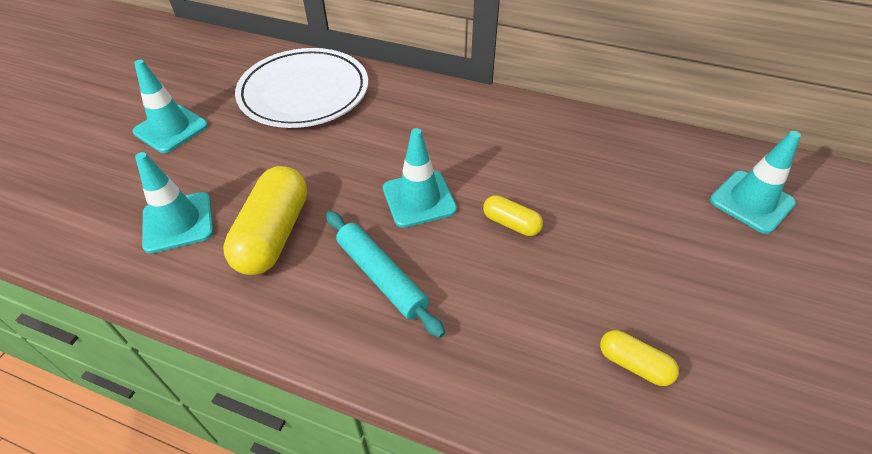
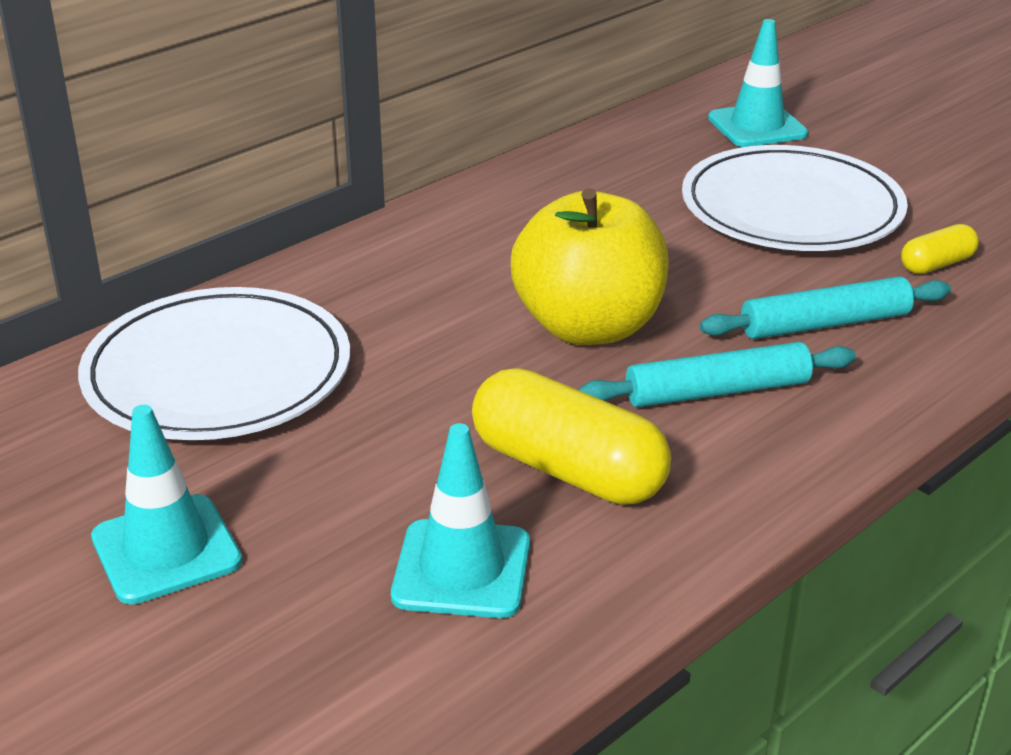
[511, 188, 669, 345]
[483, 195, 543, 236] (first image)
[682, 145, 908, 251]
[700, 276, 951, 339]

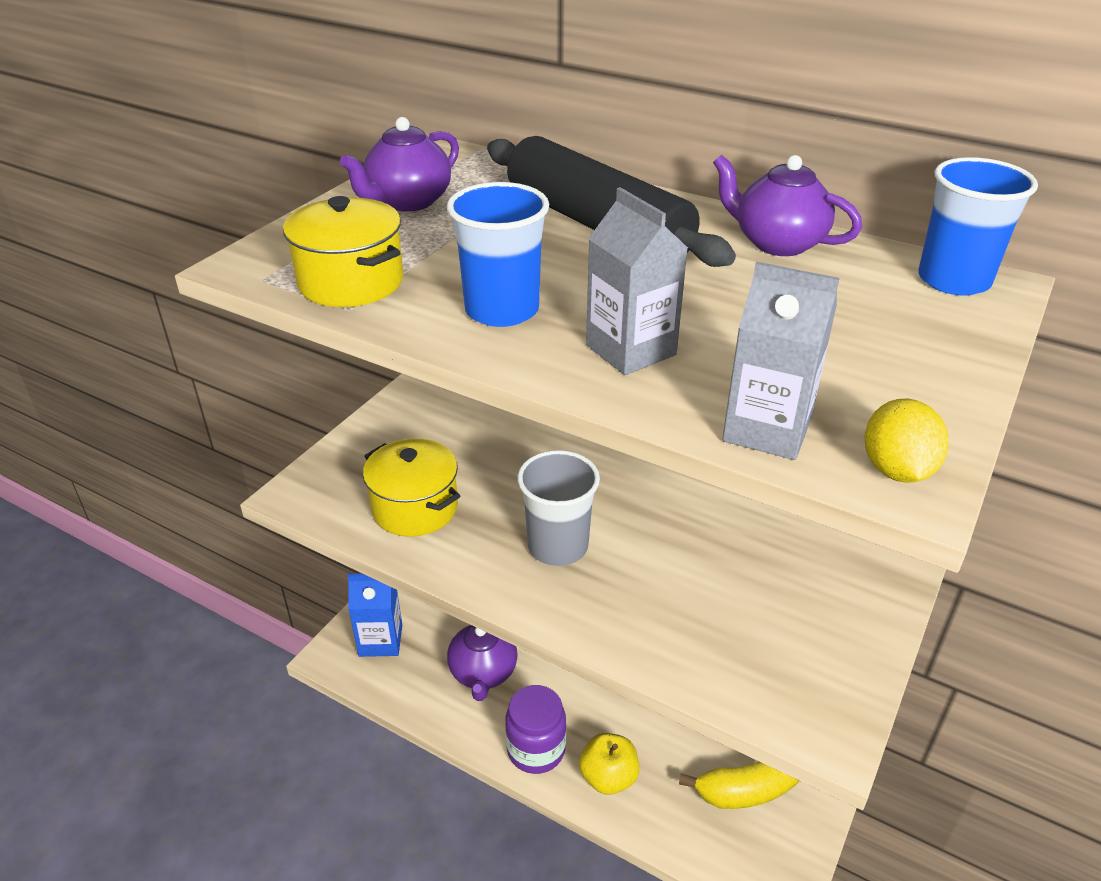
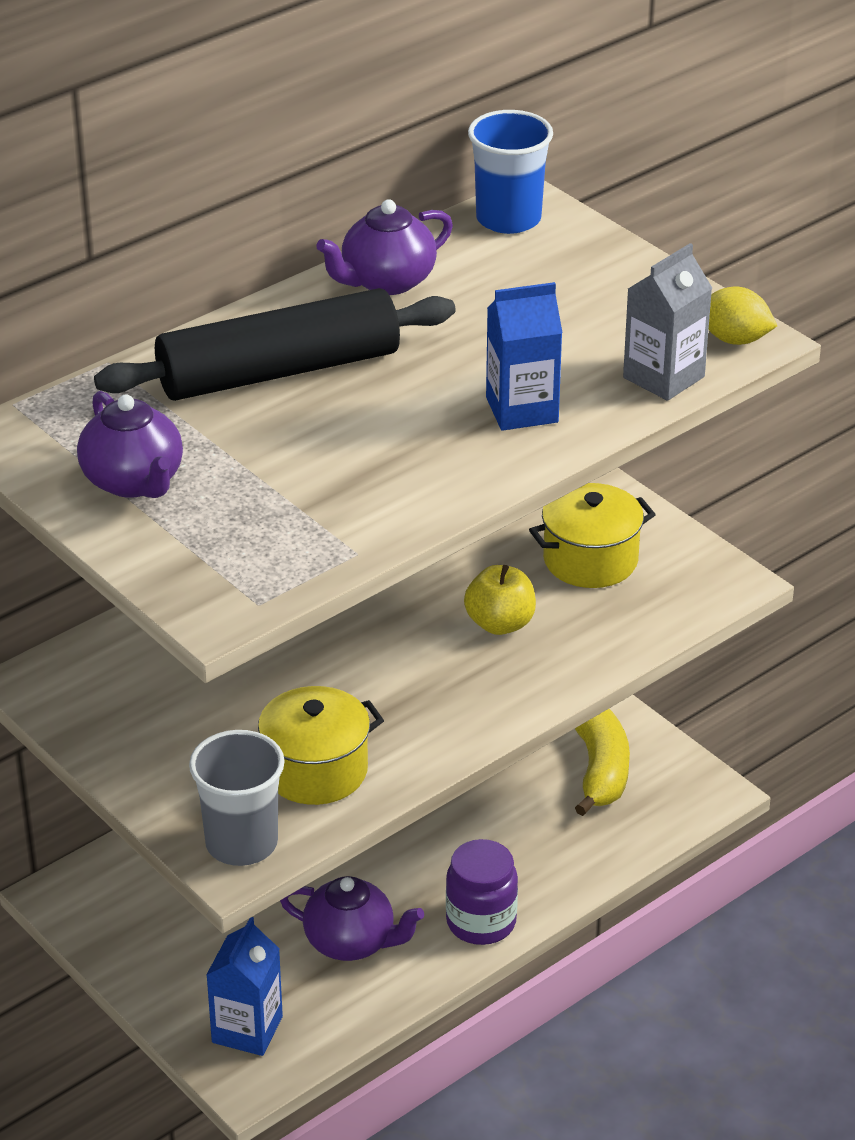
[529, 483, 656, 588]
[447, 182, 549, 327] (first image)
[189, 730, 285, 866]
[464, 565, 536, 635]
[486, 282, 563, 431]

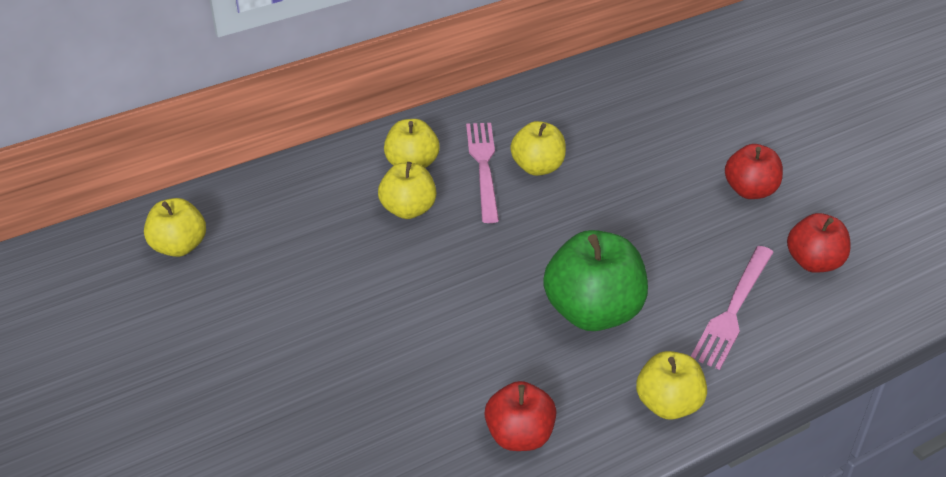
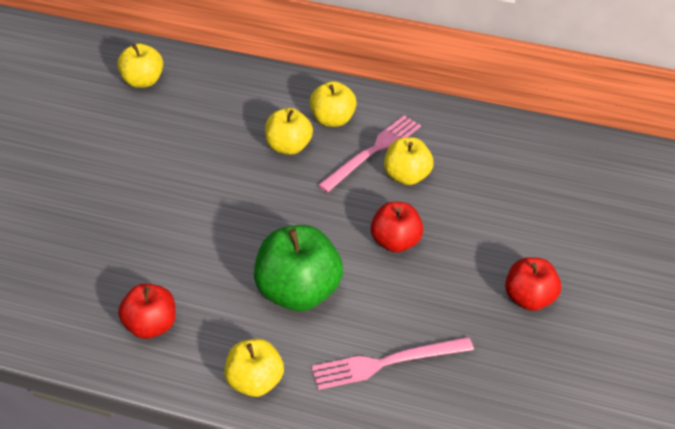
[371, 202, 423, 253]

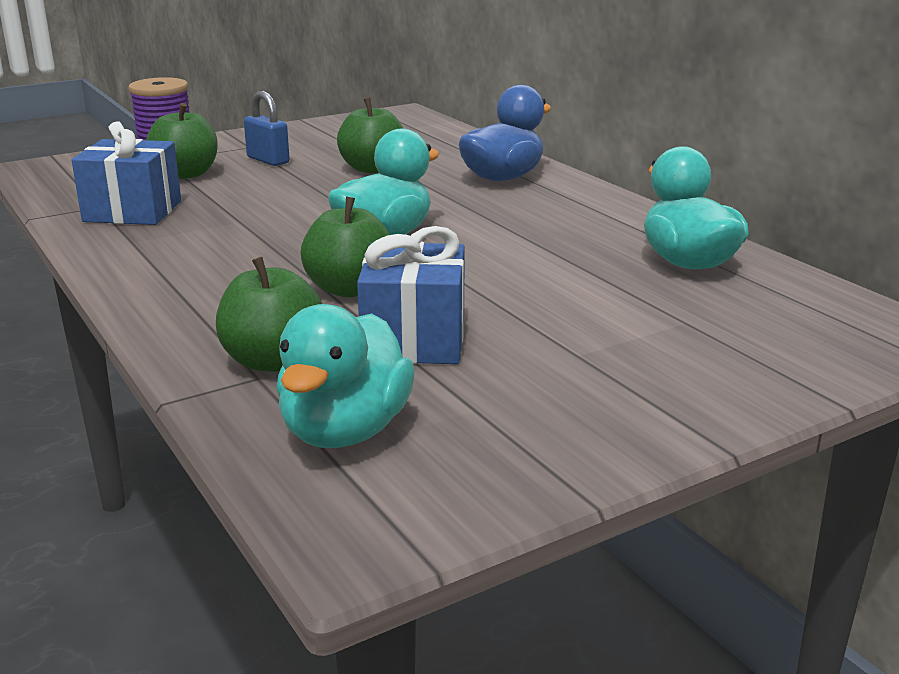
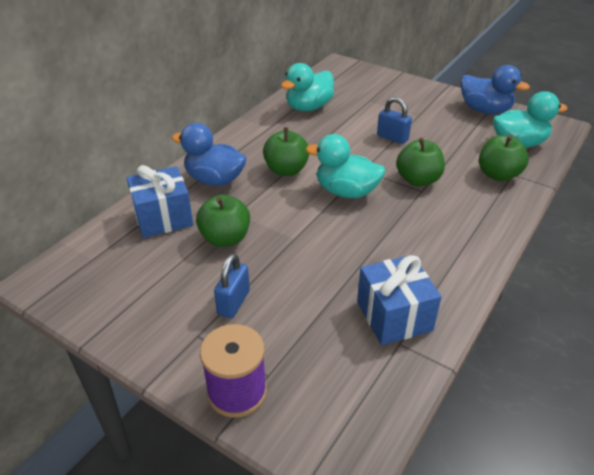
[263, 127, 309, 176]
[127, 165, 193, 238]
[377, 97, 412, 144]
[461, 65, 530, 114]

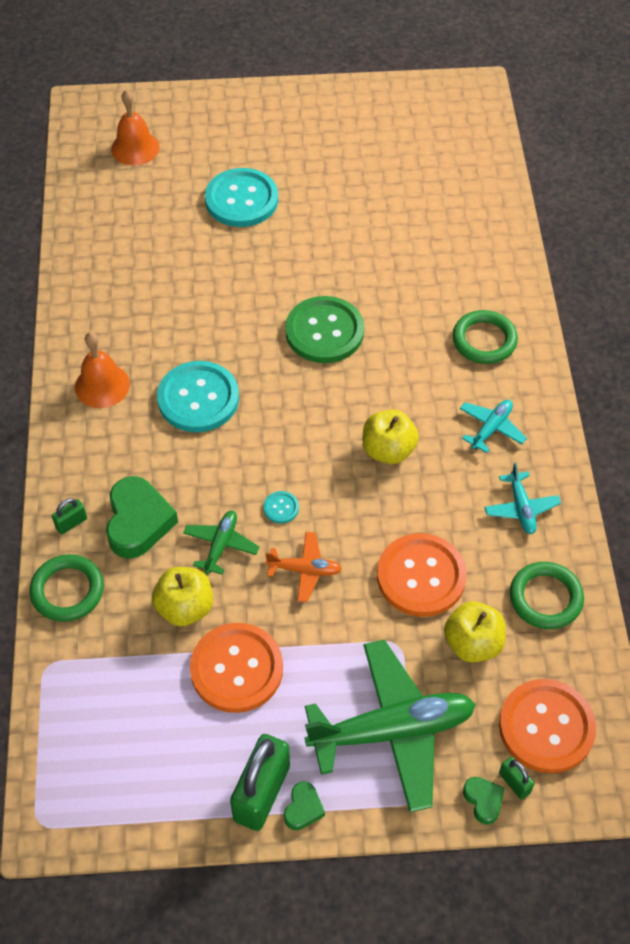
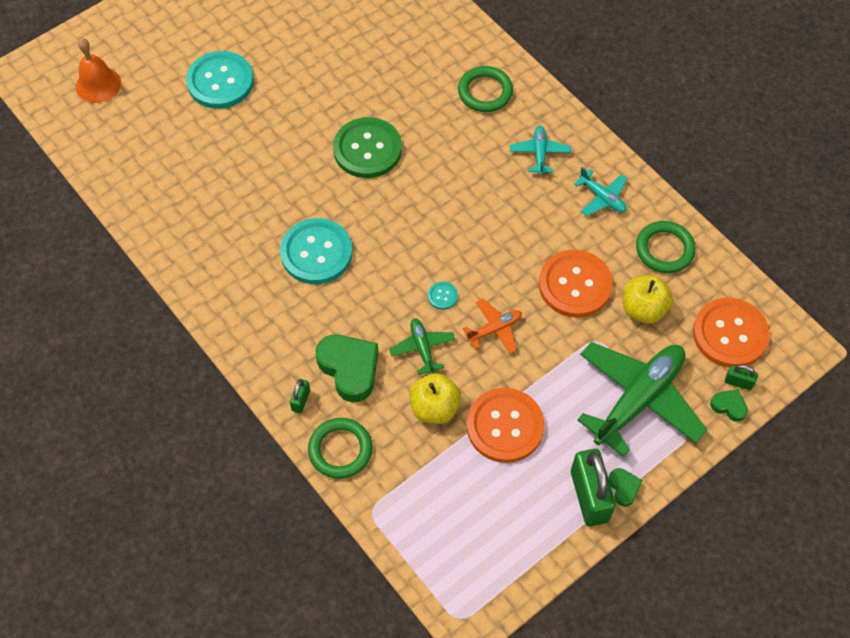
[75, 332, 130, 408] (first image)
[363, 409, 419, 464] (first image)

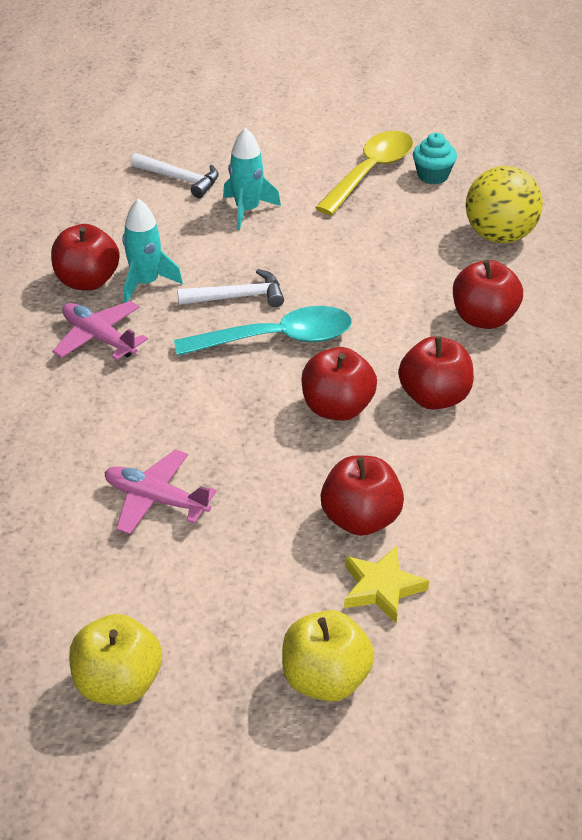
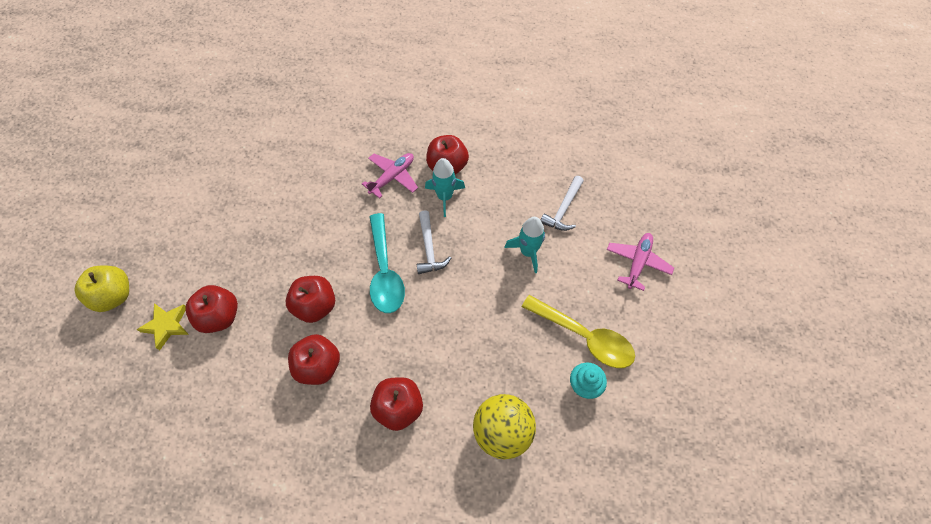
[69, 614, 162, 705] (first image)
[607, 233, 674, 291]

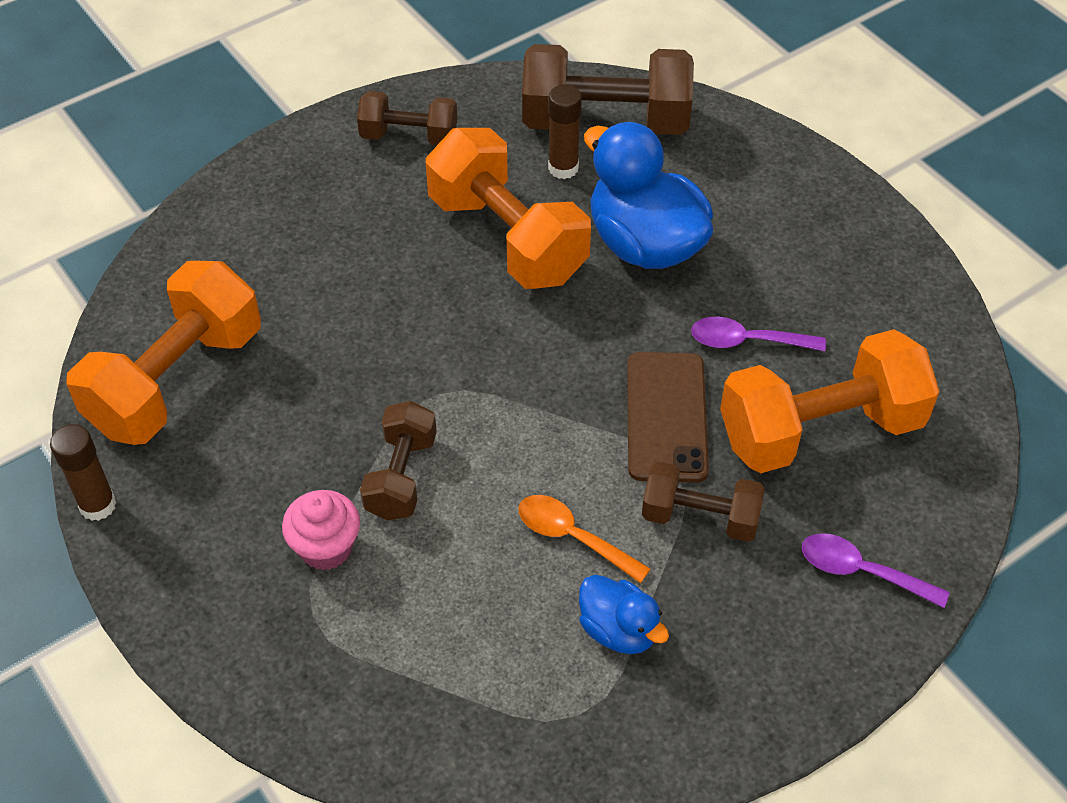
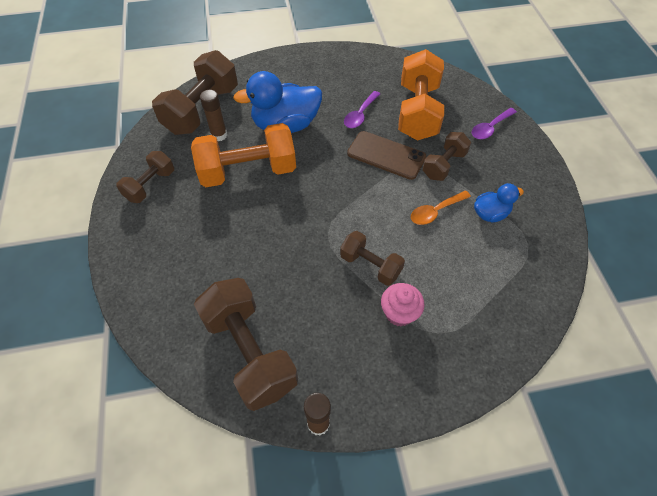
[194, 278, 298, 411]

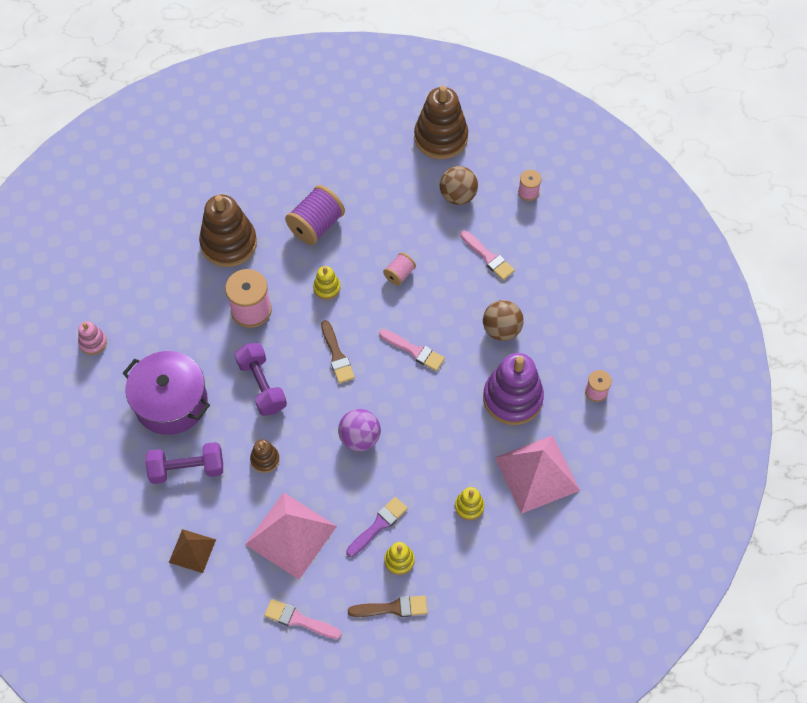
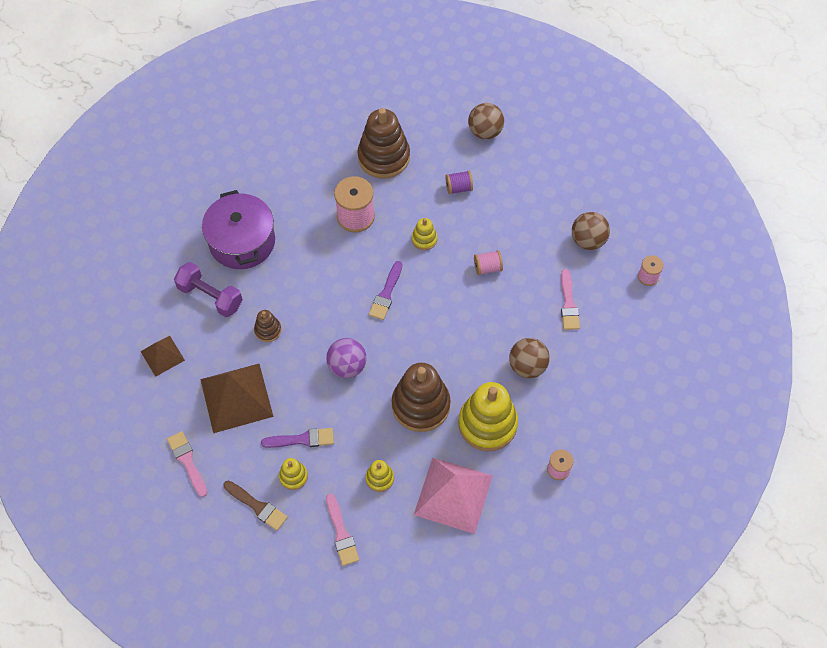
[78, 321, 107, 355] (first image)
[235, 343, 287, 416] (first image)
[200, 364, 274, 433]
[445, 171, 473, 195]
[369, 261, 402, 320]
[326, 493, 359, 566]
[392, 363, 451, 432]
[458, 382, 518, 451]
[468, 103, 504, 139]

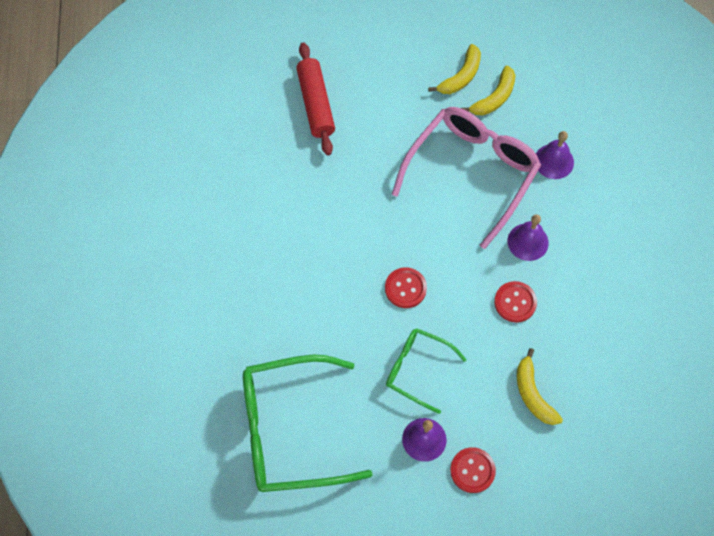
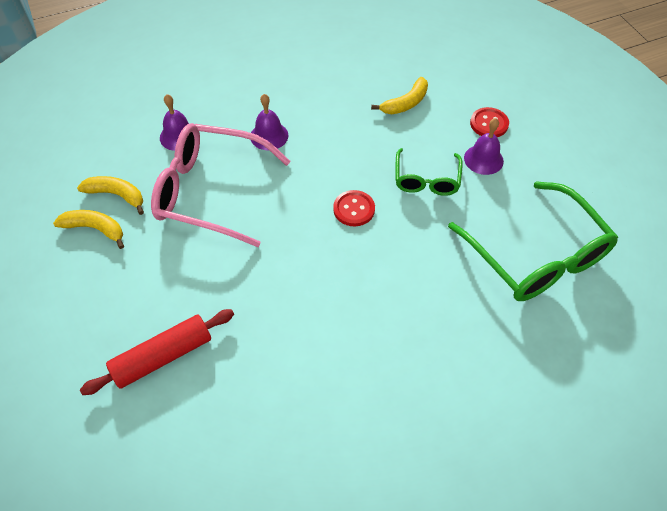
[494, 281, 537, 323] (first image)

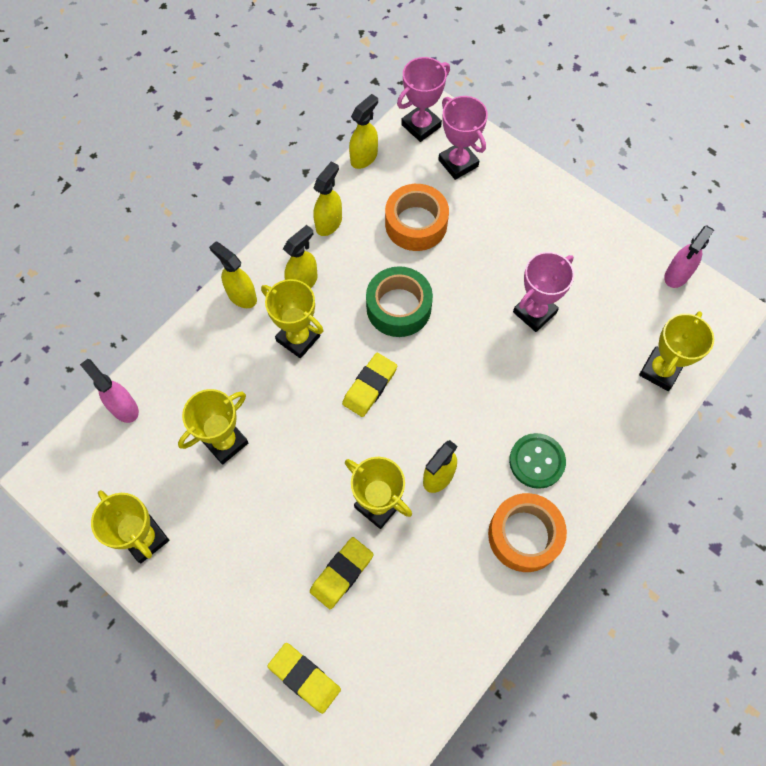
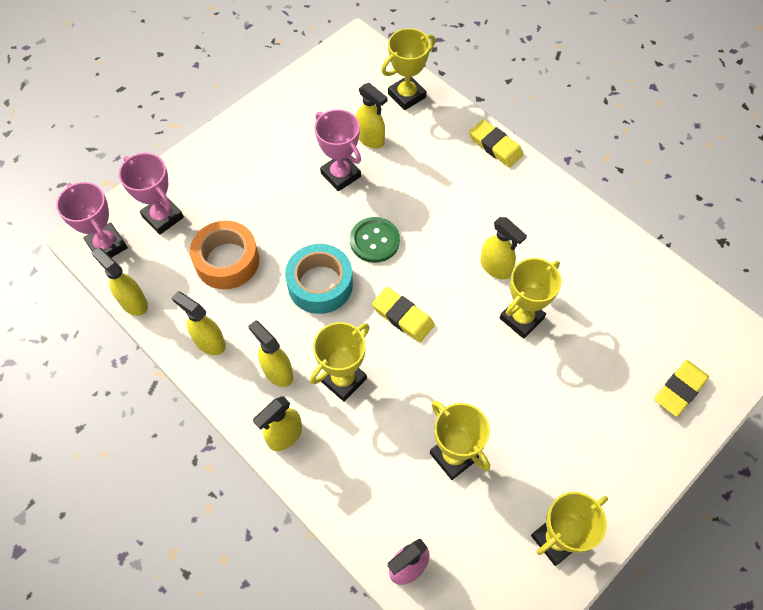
[469, 120, 523, 167]
[285, 244, 353, 314]
[119, 153, 184, 235]
[488, 493, 567, 572] (first image)
[350, 217, 400, 263]
[381, 28, 435, 110]
[664, 225, 714, 288] (first image)
[356, 83, 387, 149]

